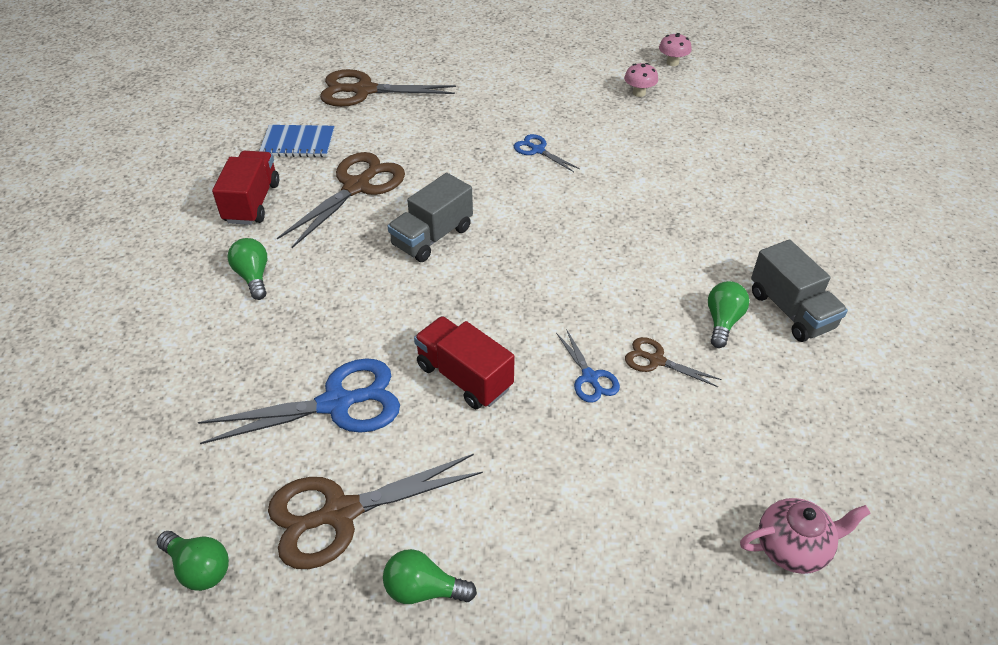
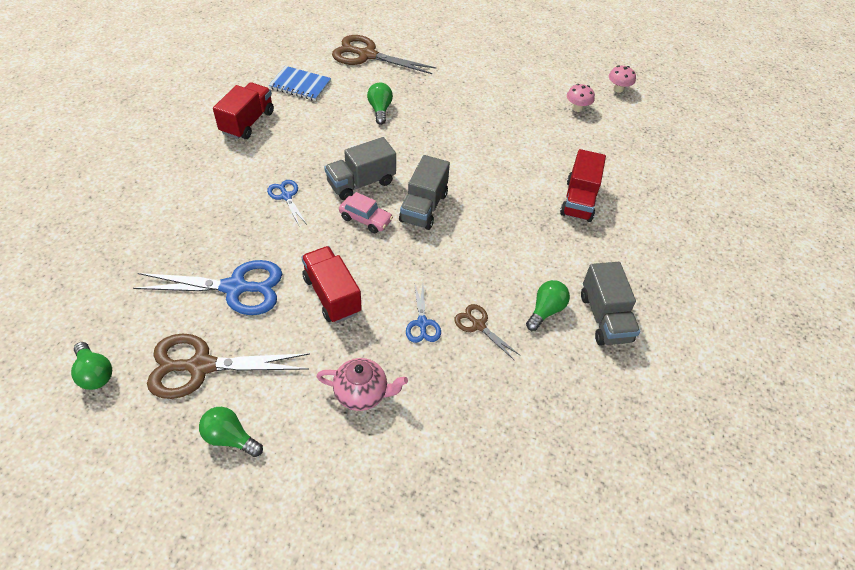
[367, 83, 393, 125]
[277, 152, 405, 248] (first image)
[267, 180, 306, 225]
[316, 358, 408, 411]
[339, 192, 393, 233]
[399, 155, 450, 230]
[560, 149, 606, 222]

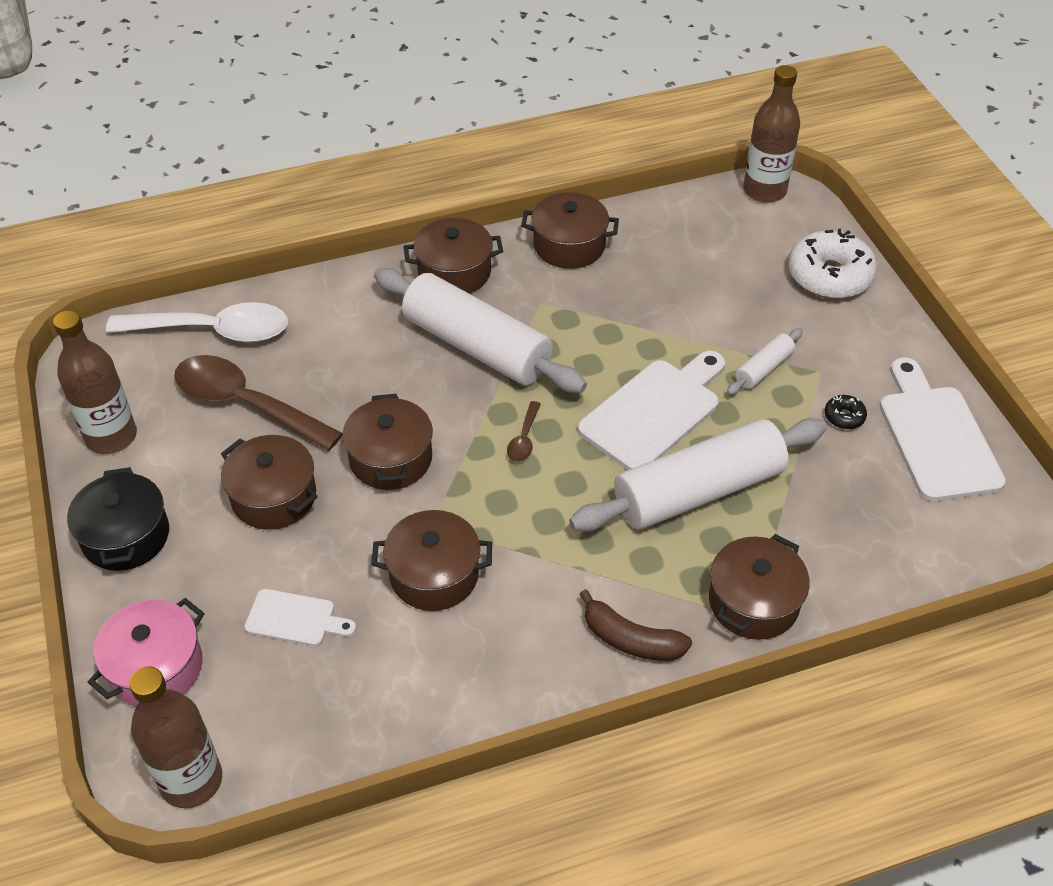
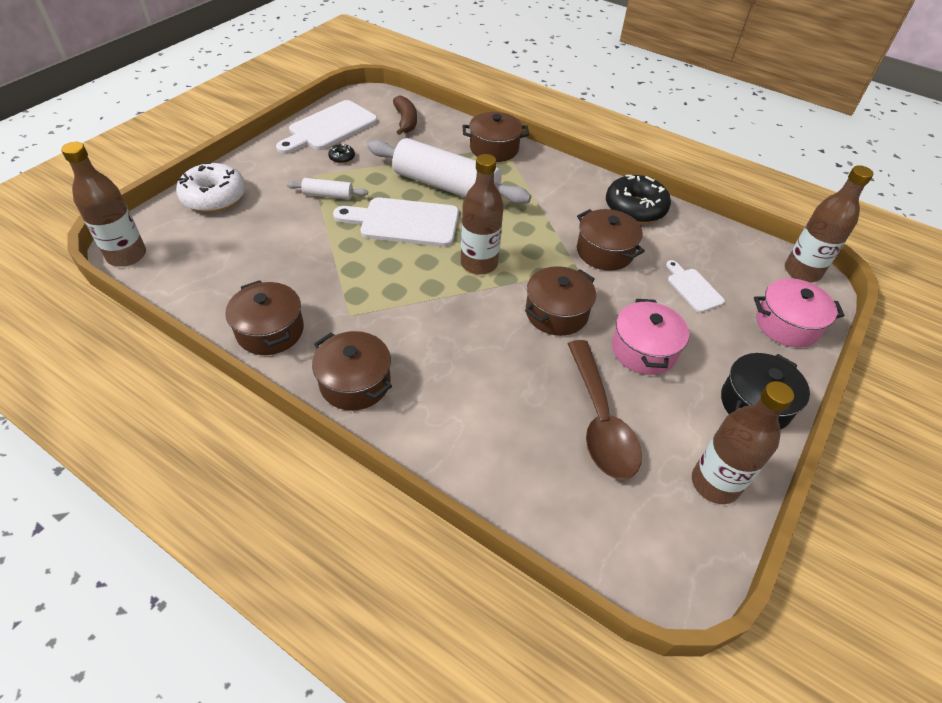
[106, 302, 288, 343] (first image)
[612, 299, 689, 375]
[374, 268, 587, 393] (first image)
[461, 154, 504, 275]
[393, 96, 417, 135]
[606, 175, 671, 223]

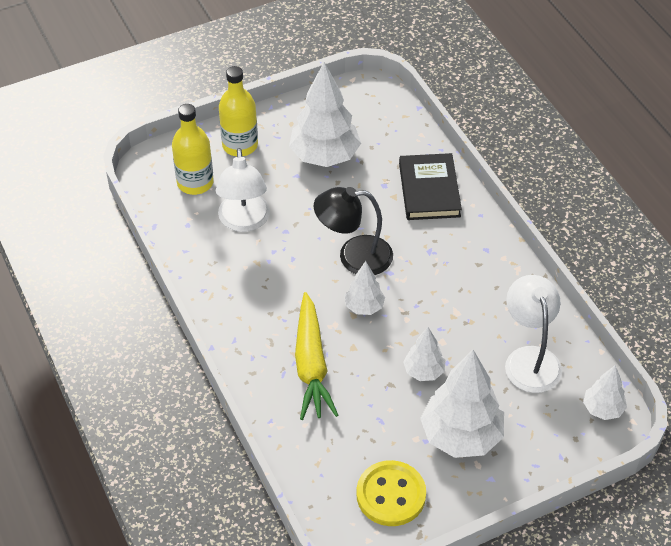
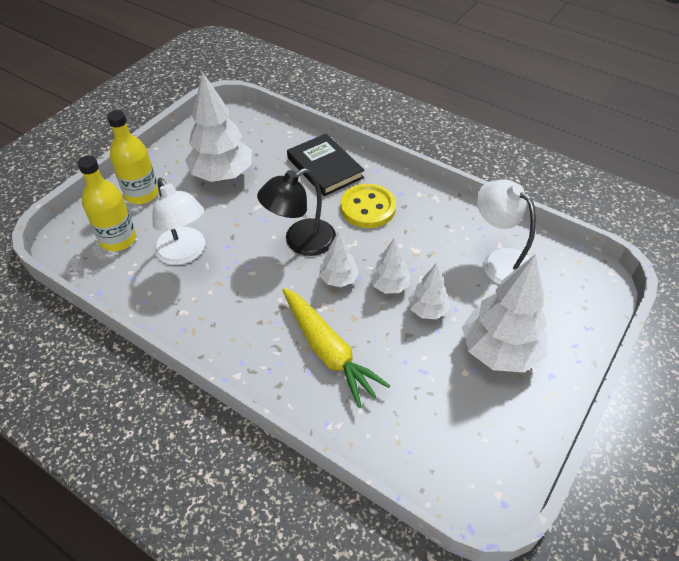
[340, 184, 396, 228]
[370, 238, 410, 294]

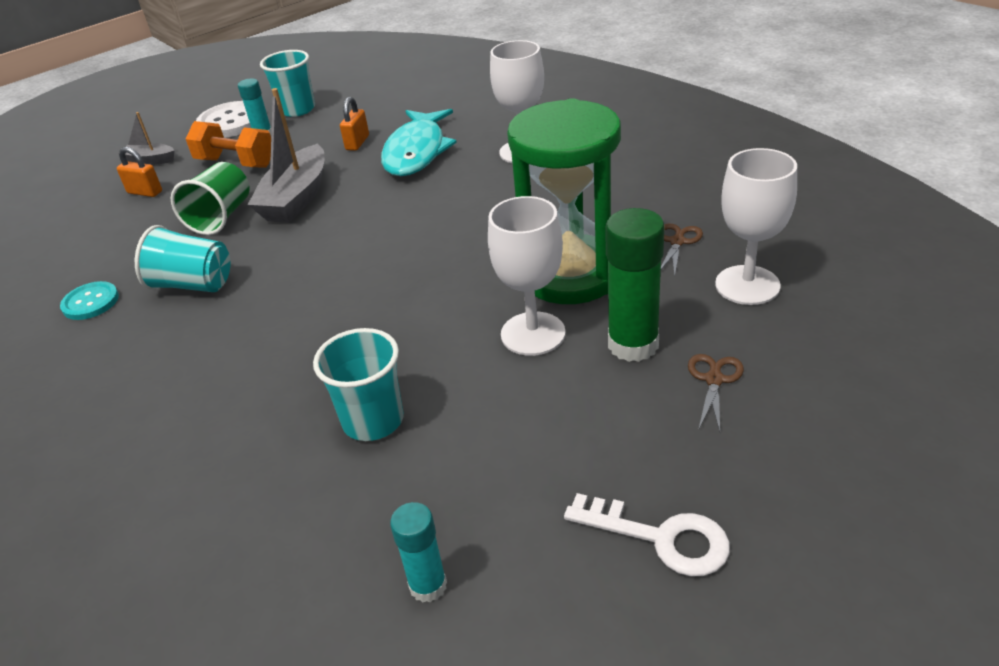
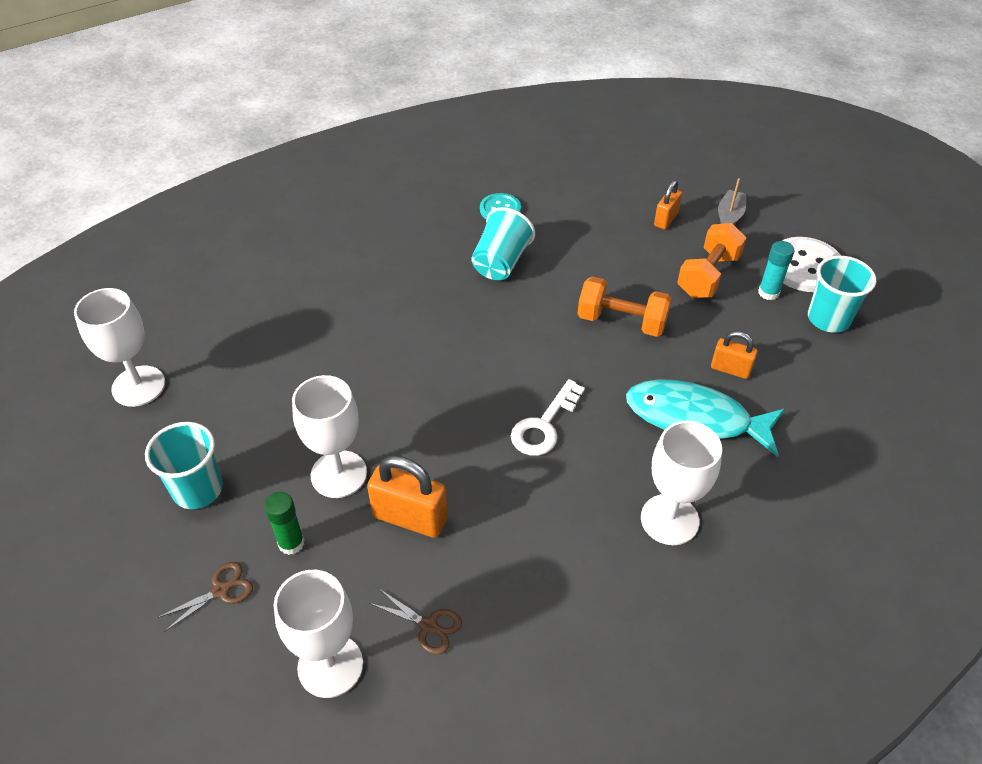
[171, 162, 250, 235] (first image)
[578, 276, 672, 337]
[145, 422, 223, 509]
[74, 288, 165, 407]
[367, 456, 448, 538]
[511, 379, 585, 456]
[264, 492, 304, 555]
[157, 562, 253, 632]

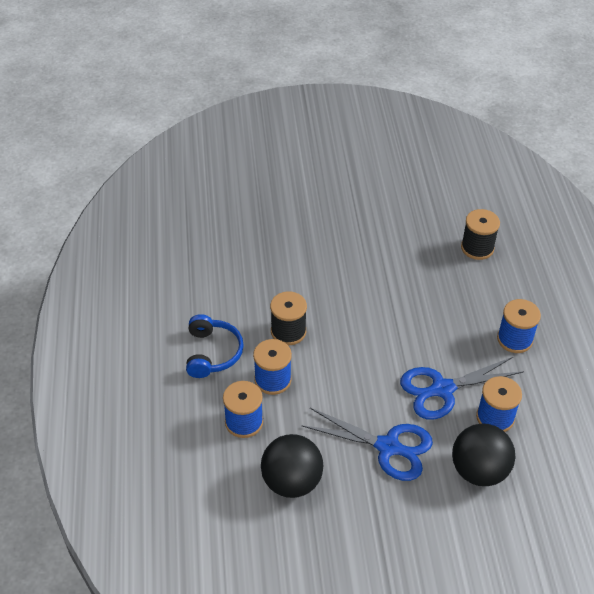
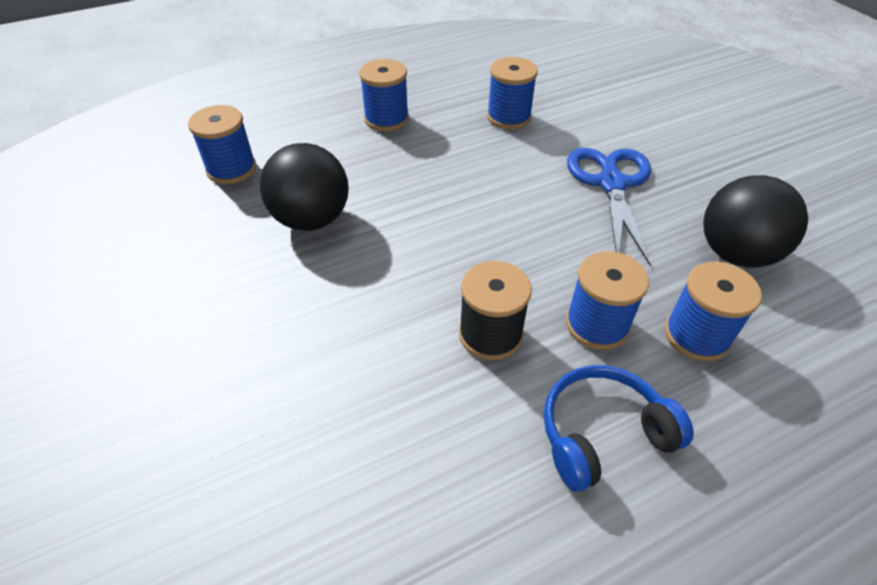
[400, 356, 524, 420] (first image)
[260, 143, 349, 231]
[188, 105, 257, 184]

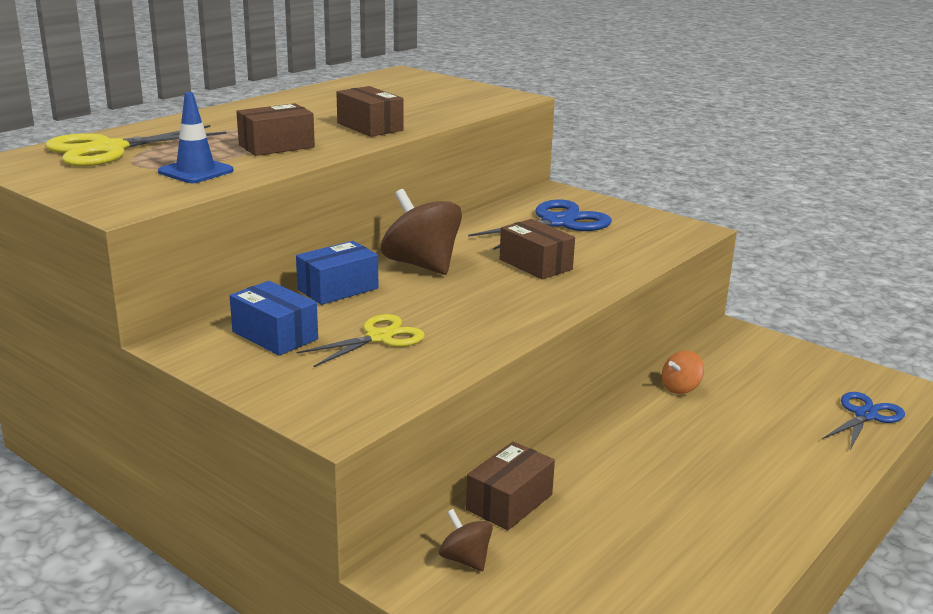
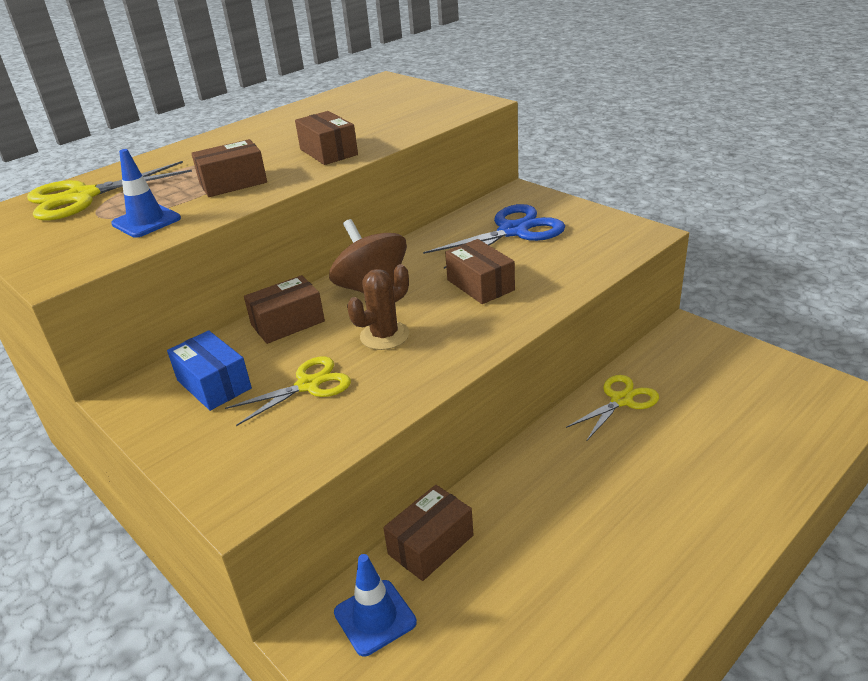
[244, 275, 325, 344]
[334, 554, 417, 656]
[566, 375, 659, 440]
[822, 392, 905, 450] (first image)
[347, 264, 409, 350]

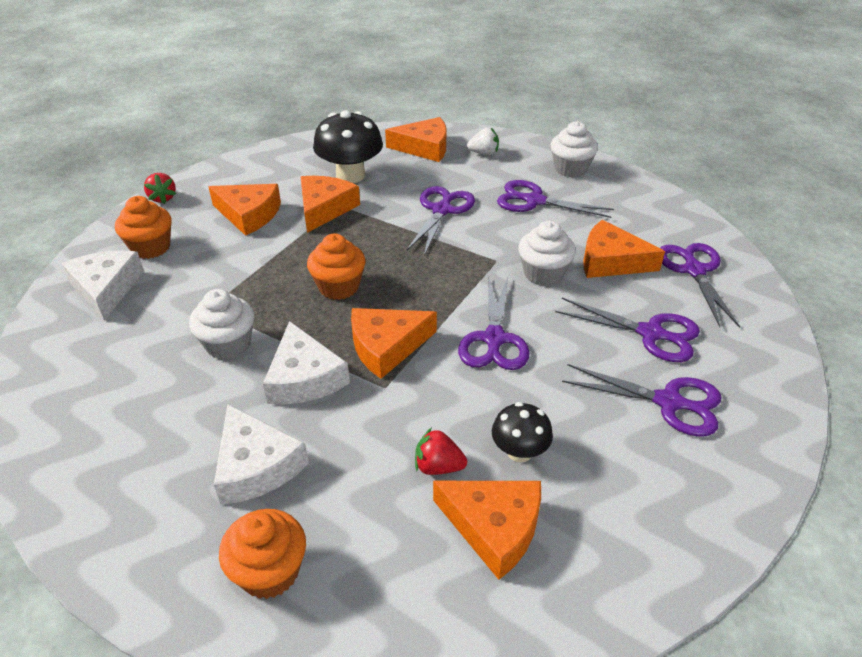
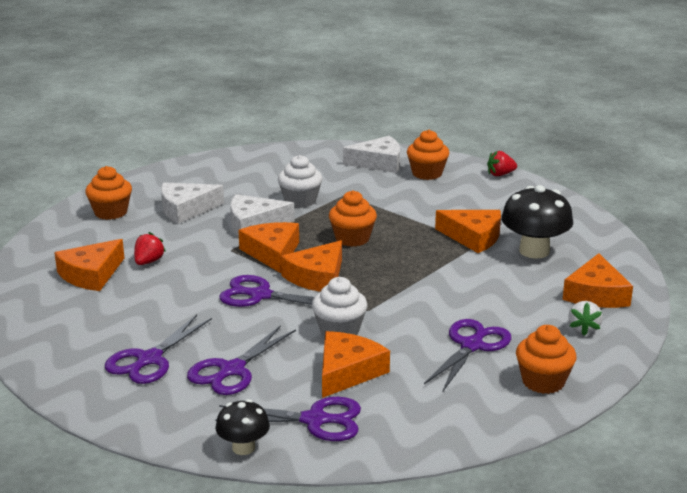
[281, 240, 342, 292]
[407, 186, 475, 256] (first image)
[216, 399, 270, 455]
[516, 325, 576, 394]

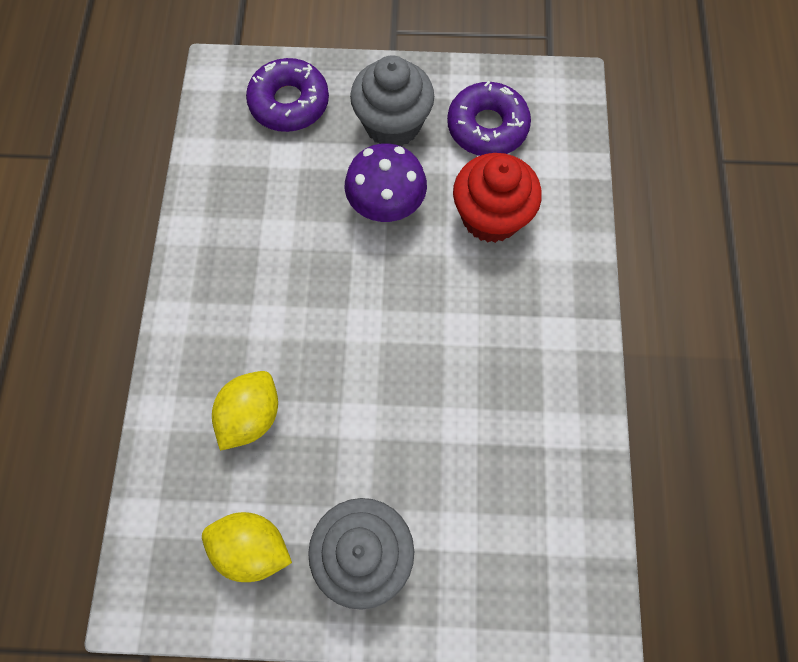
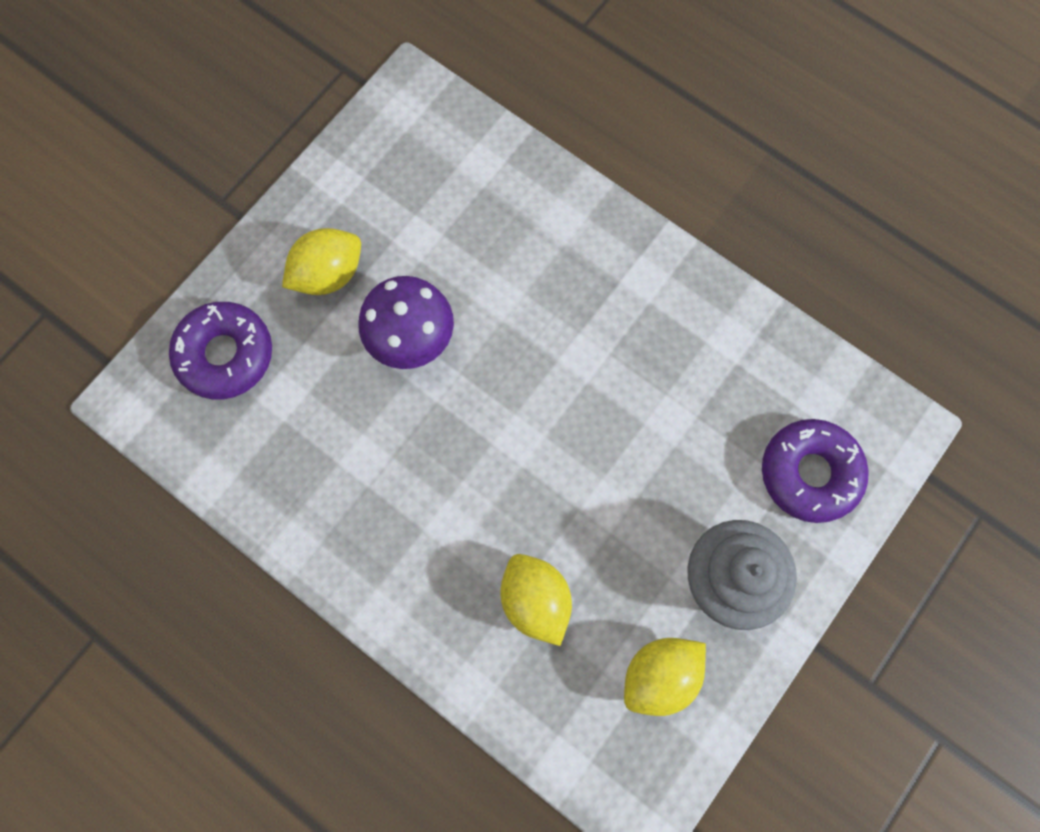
[282, 228, 361, 295]
[762, 419, 869, 523]
[453, 153, 542, 243] (first image)

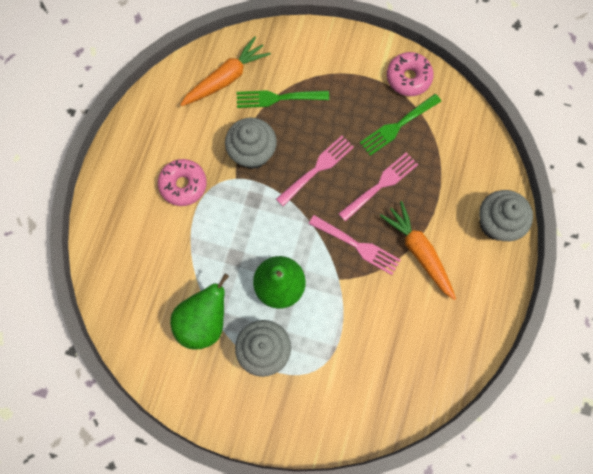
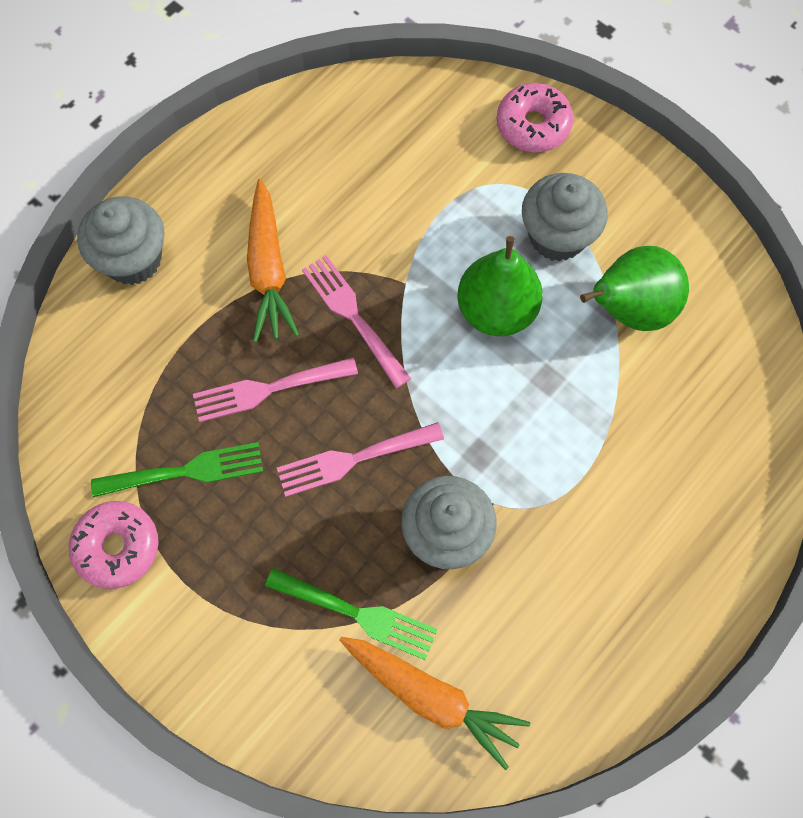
[497, 83, 573, 153]
[339, 637, 530, 770]

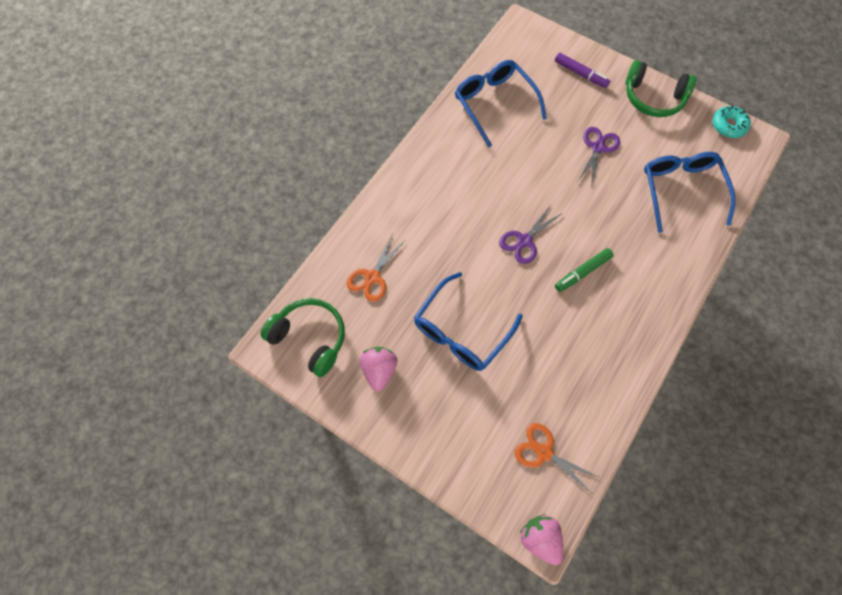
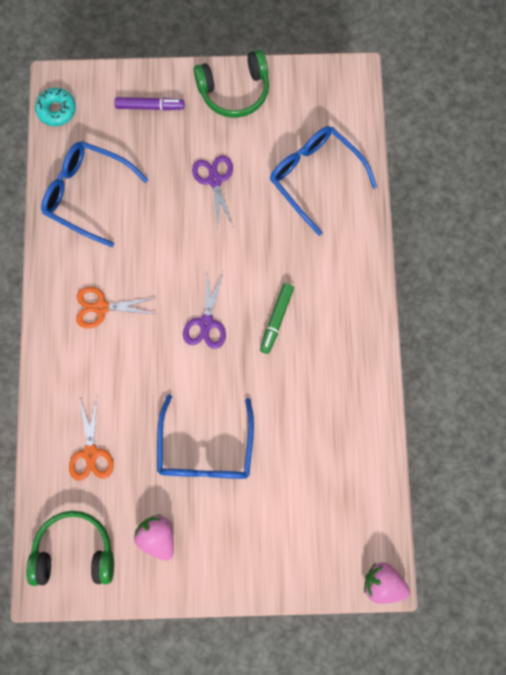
[76, 287, 155, 328]
[35, 88, 76, 126]

